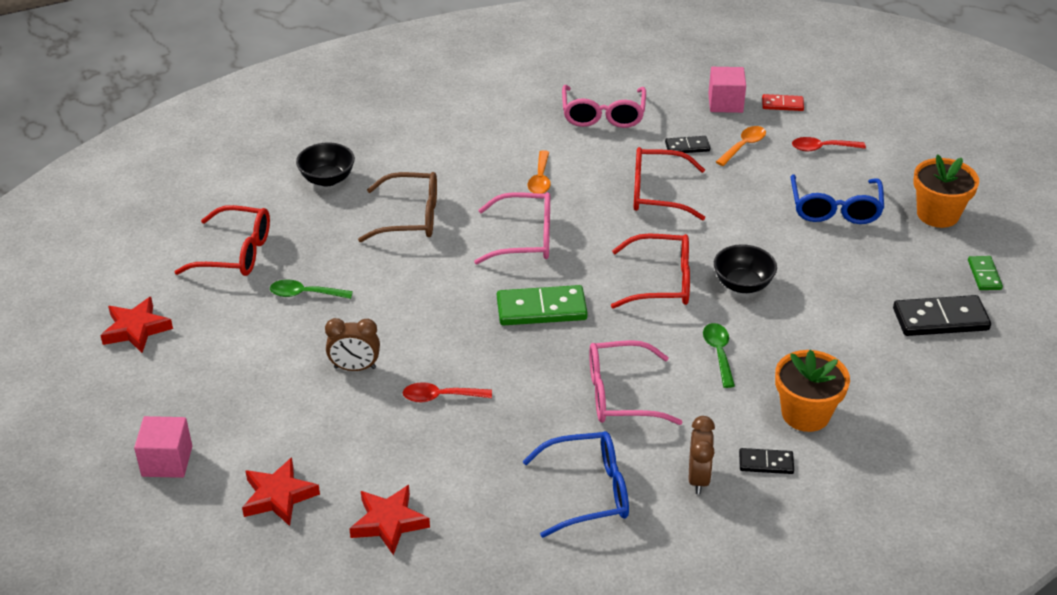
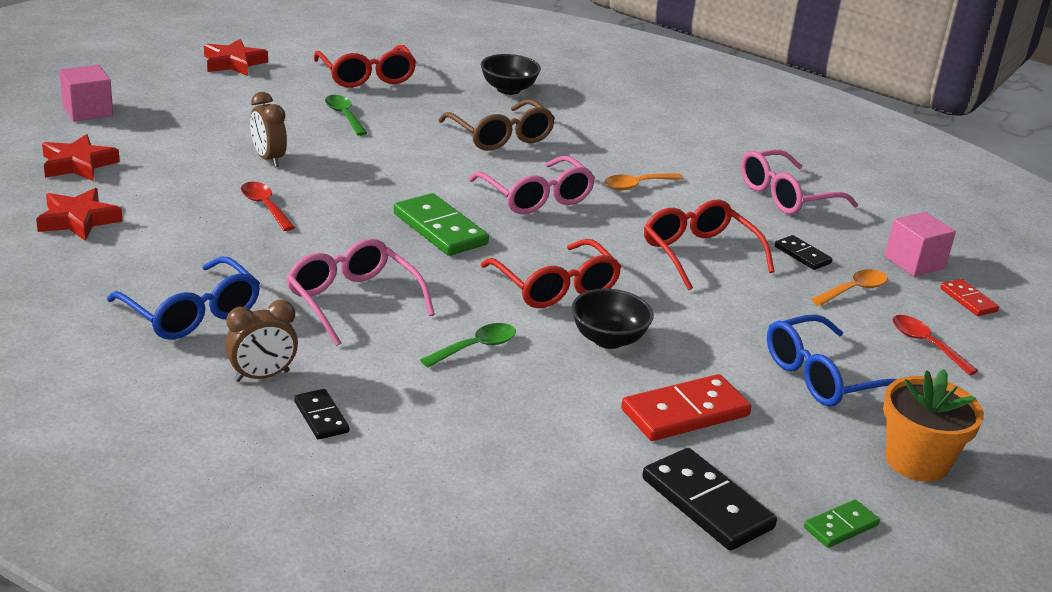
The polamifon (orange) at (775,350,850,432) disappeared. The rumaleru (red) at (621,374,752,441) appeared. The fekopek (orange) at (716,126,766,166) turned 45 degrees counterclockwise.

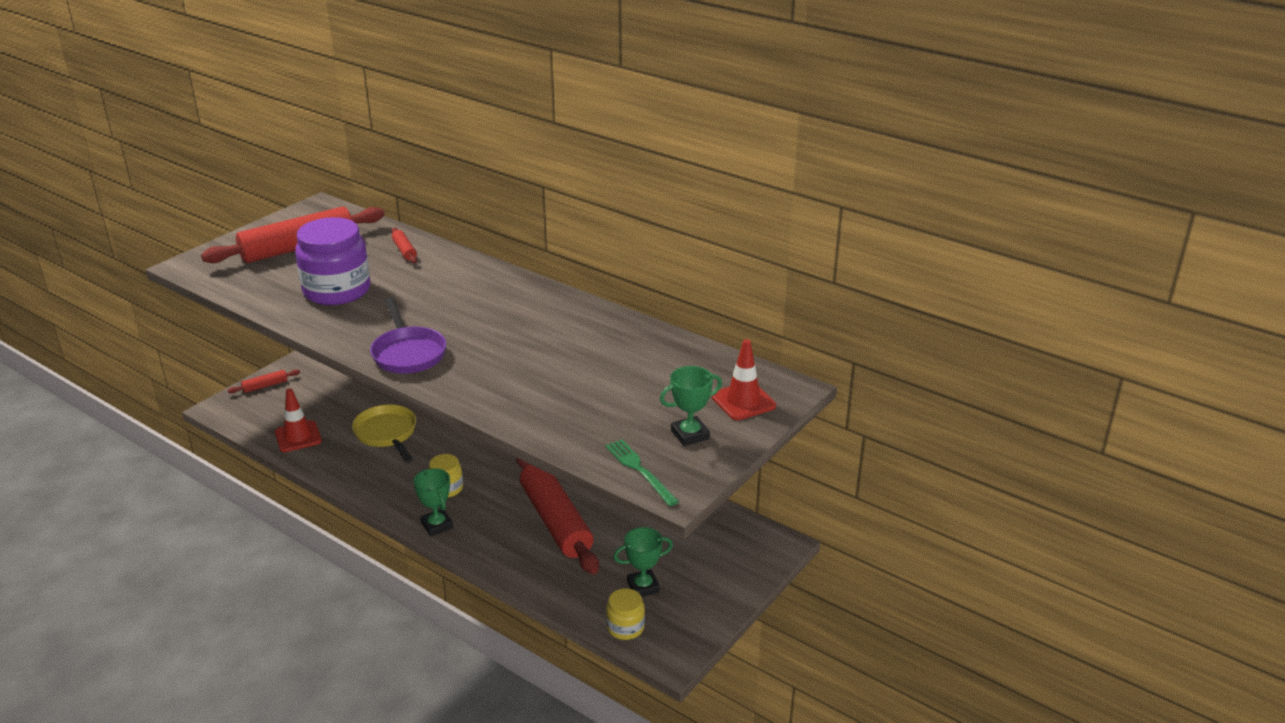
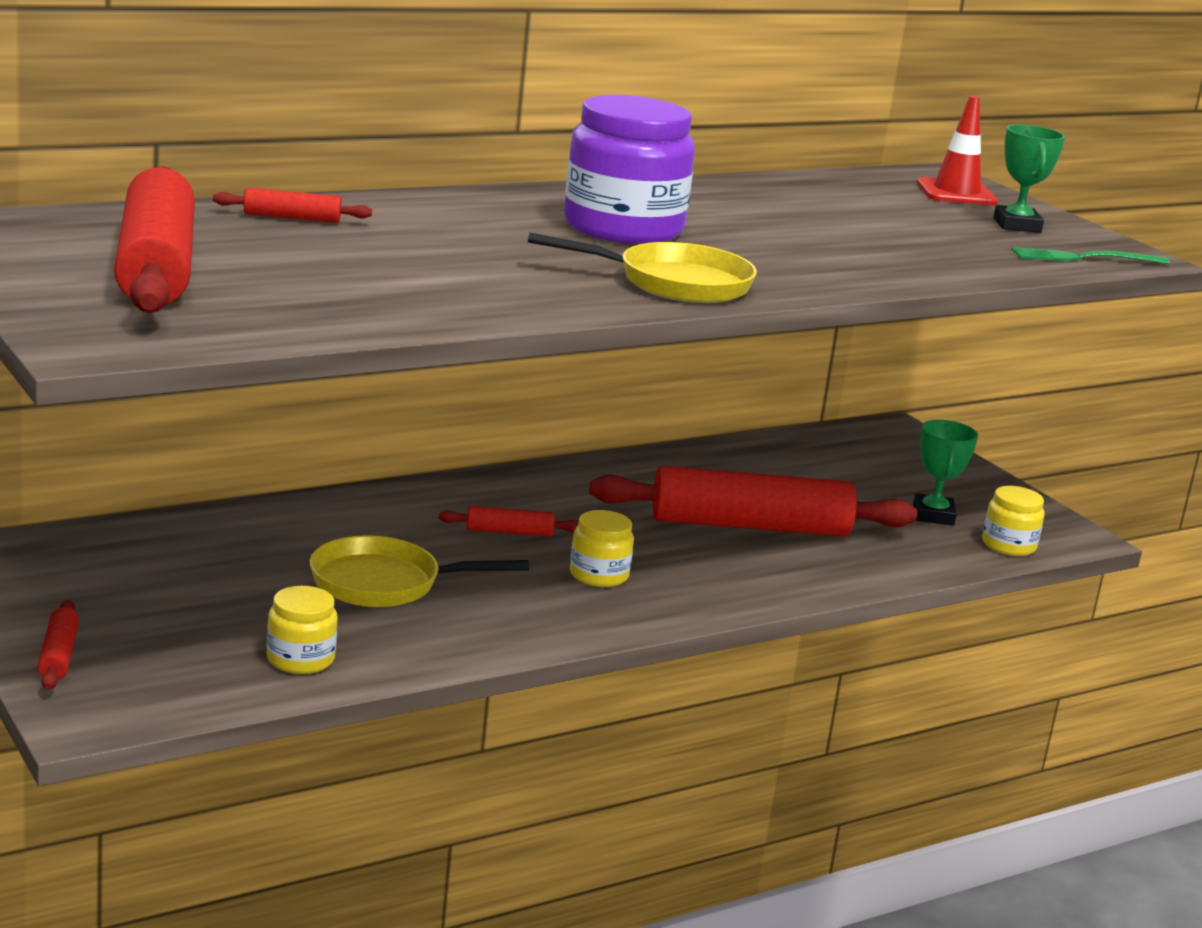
The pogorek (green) at (413,468,453,536) disappeared. The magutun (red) at (439,506,579,537) appeared. The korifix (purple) moved from (295,217,370,305) to (564,95,695,244). The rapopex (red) at (275,388,322,452) was replaced by the korifix (yellow) at (267,586,338,674). The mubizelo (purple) at (370,298,446,374) became the mubizelo (yellow) at (528,232,757,303).

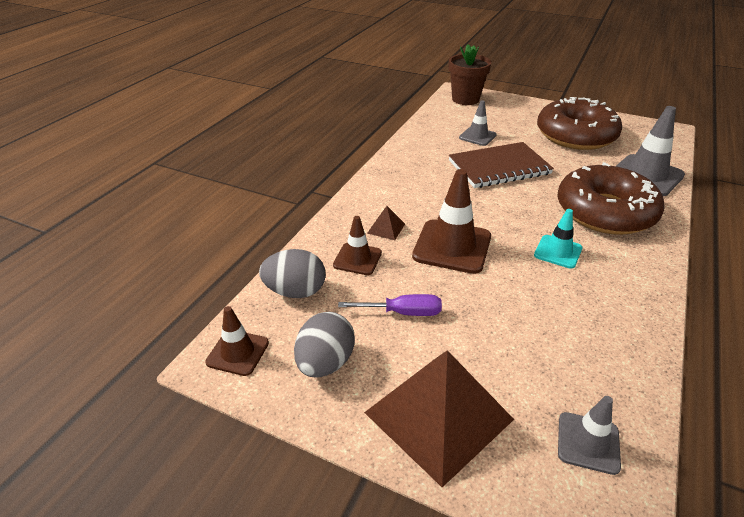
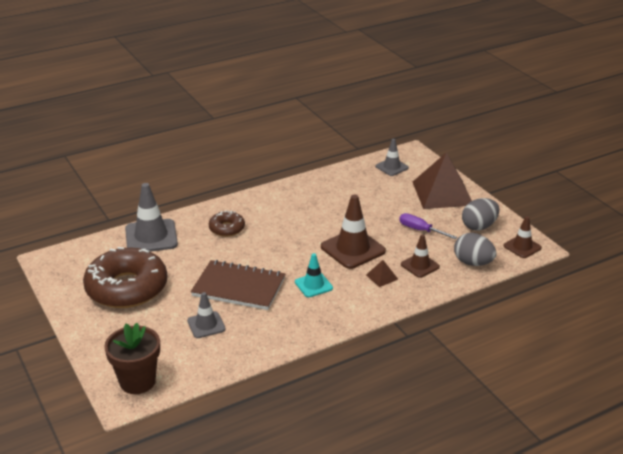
The rapopex (turquoise) moved from (534,209,582,269) to (295,253,333,297). The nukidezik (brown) at (557,162,665,235) changed to 0.48 times the size.

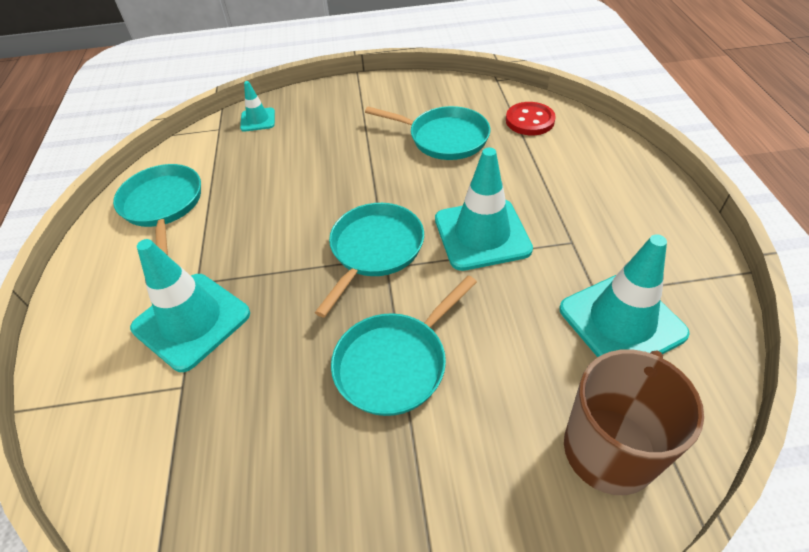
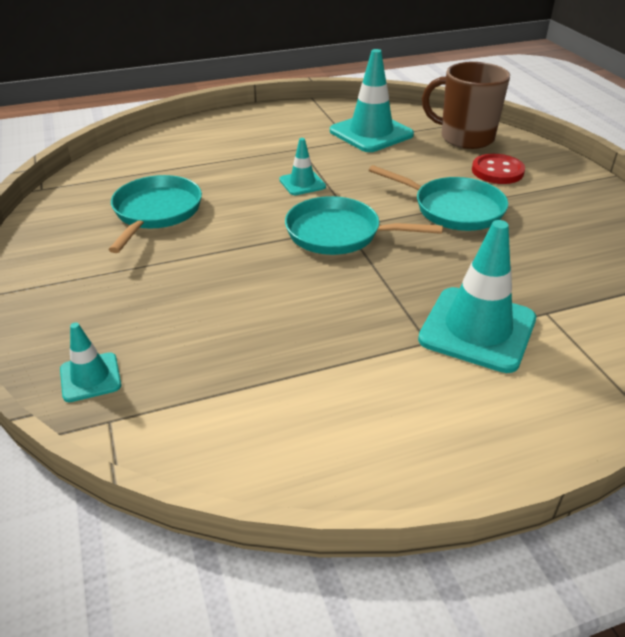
The mubizelo (turquoise) at (113,164,201,255) disappeared. The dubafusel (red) moved from (506,102,556,135) to (472,154,525,184). The rapopex (turquoise) at (435,147,533,271) changed to 0.52 times the size.

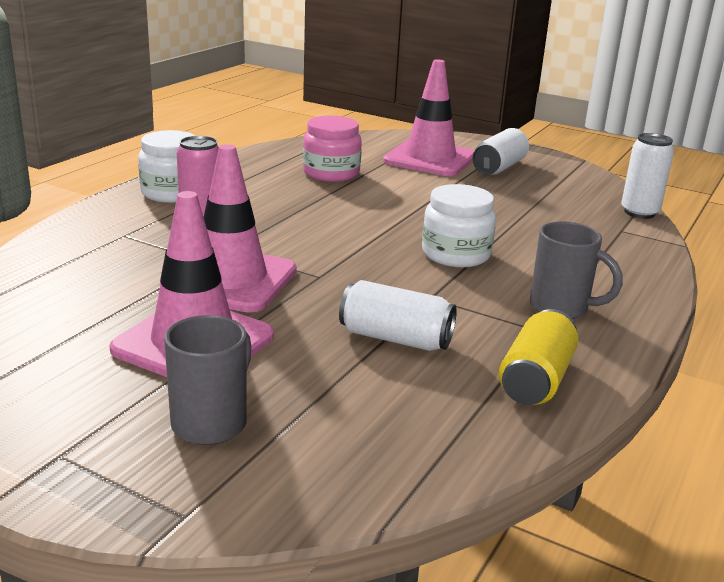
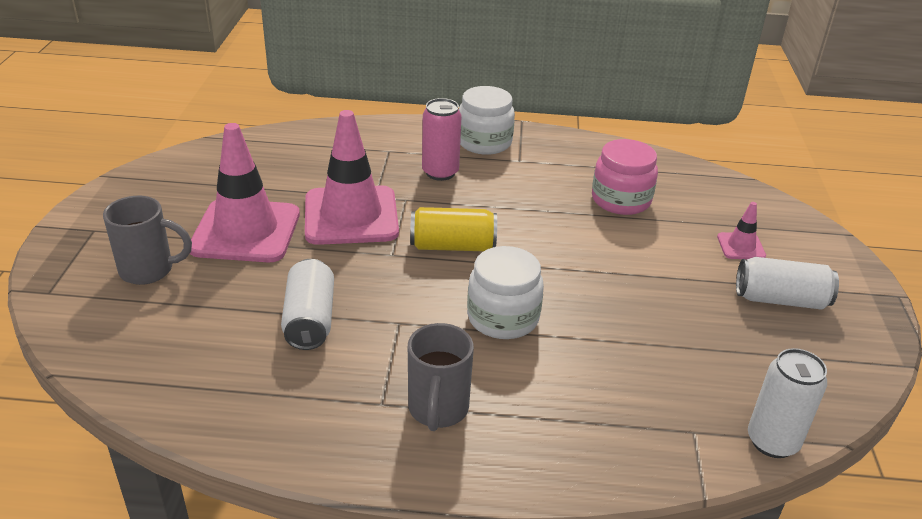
The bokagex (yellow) moved from (499,309,578,405) to (410,207,497,251). The rapopex (pink) at (383,59,474,176) changed to 0.44 times the size.

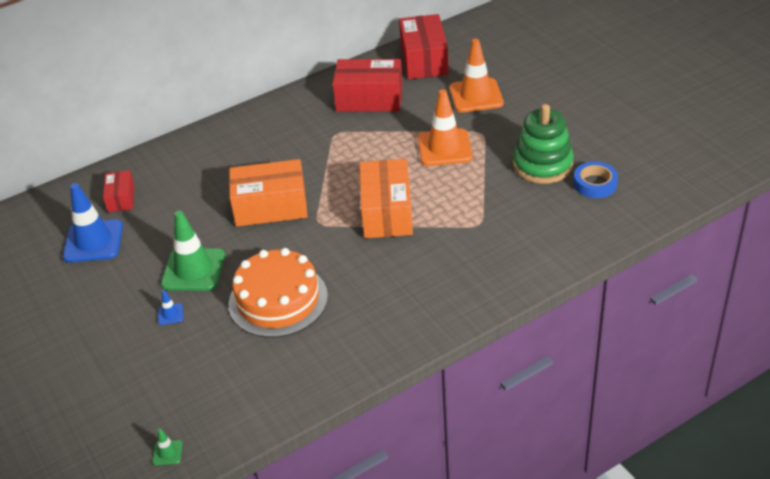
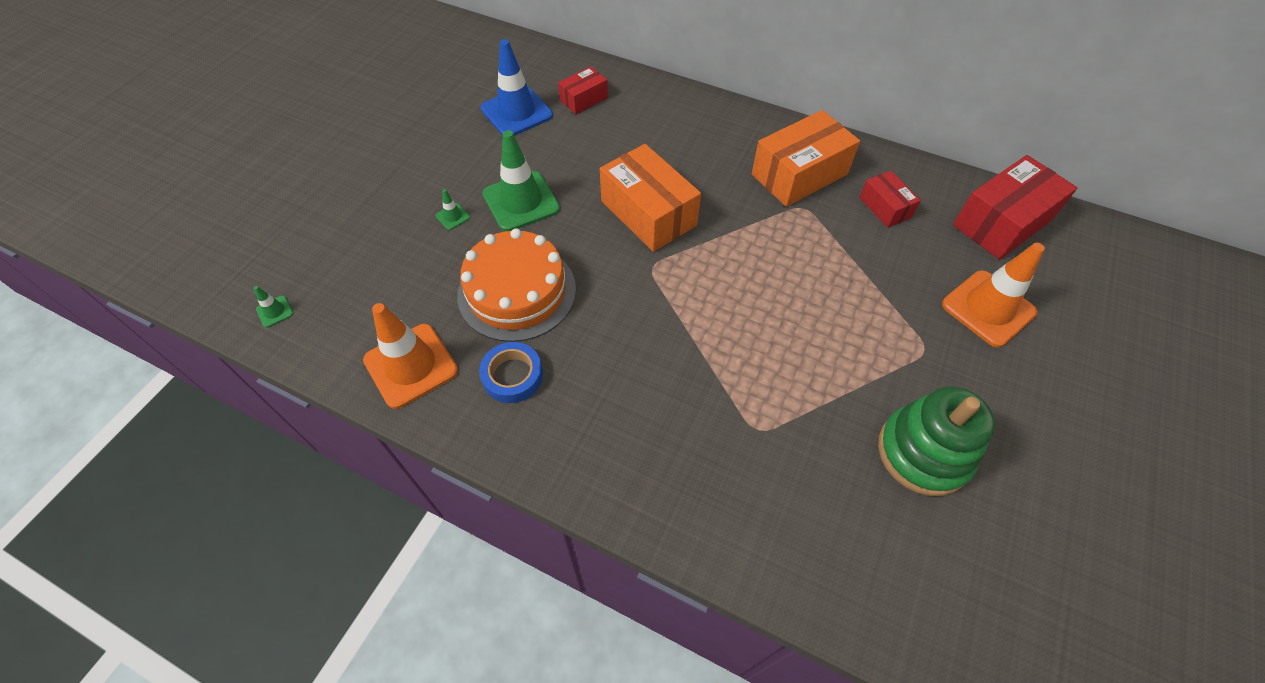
The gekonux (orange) moved from (359,159,413,238) to (752,110,860,207). The rapopex (orange) moved from (418,89,473,166) to (363,303,458,409). The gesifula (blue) moved from (574,161,618,198) to (479,342,543,403). The rapopex (blue) at (158,290,183,325) became the rapopex (green) at (435,189,470,230). The gekonux (red) at (332,59,403,112) changed to 0.54 times the size.

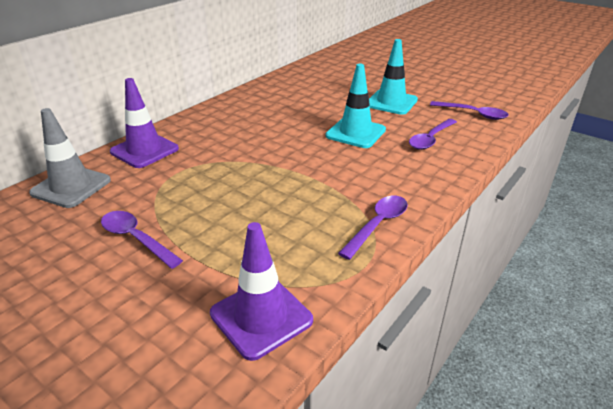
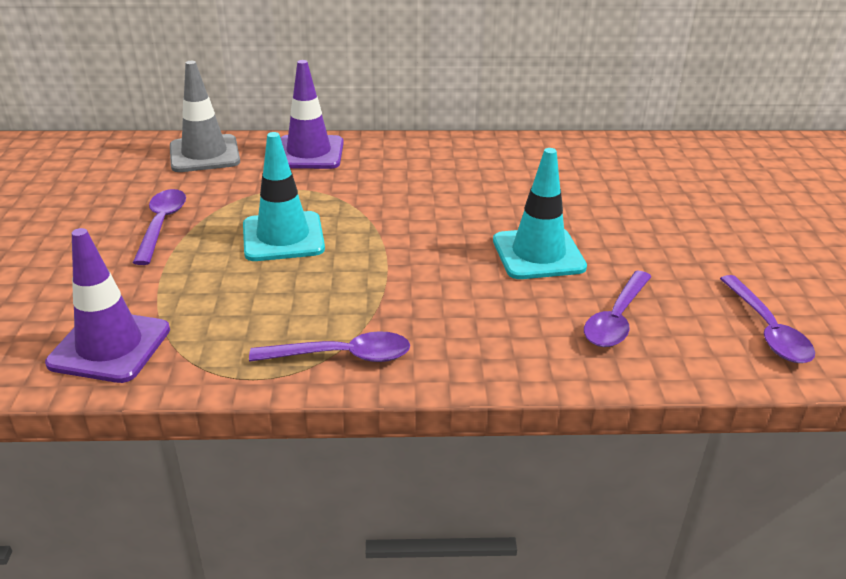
The rapopex (turquoise) moved from (369,39,418,115) to (243,132,325,261). The fekopek (purple) at (409,119,457,150) turned 60 degrees counterclockwise.

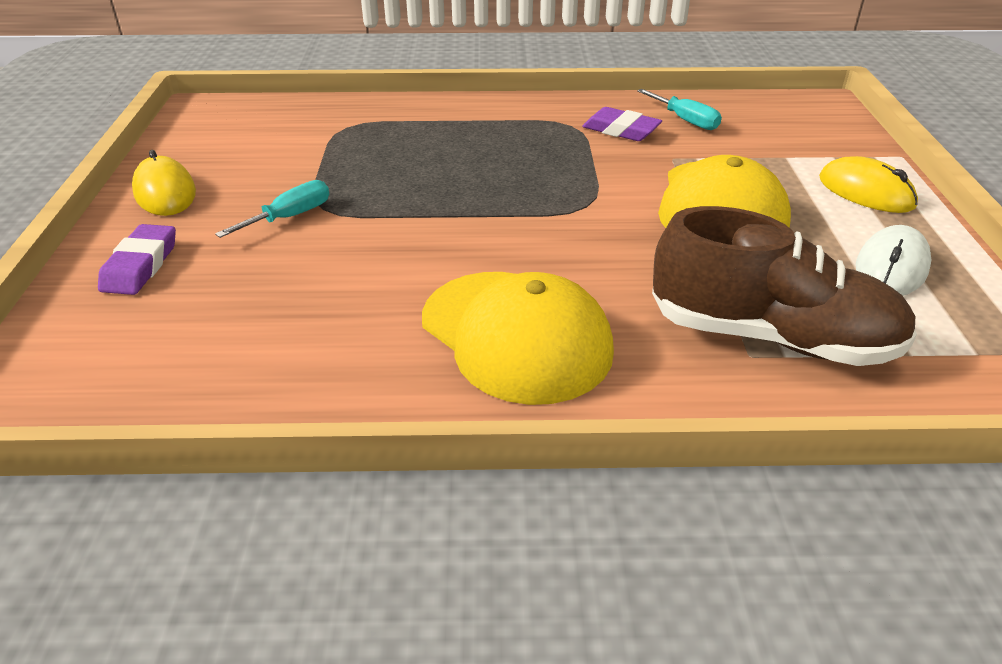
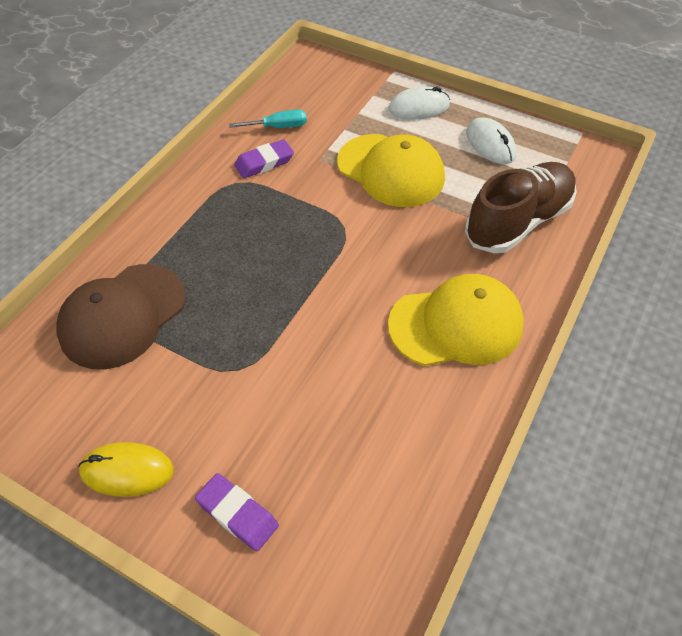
The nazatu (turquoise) at (215,180,329,238) disappeared. The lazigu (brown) at (56,264,186,369) appeared. The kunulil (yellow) at (819,156,918,213) became the kunulil (white) at (388,86,450,120).

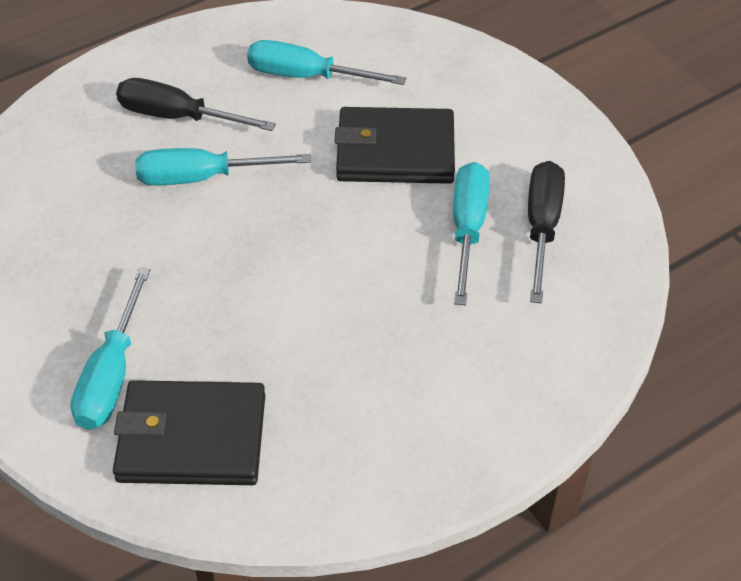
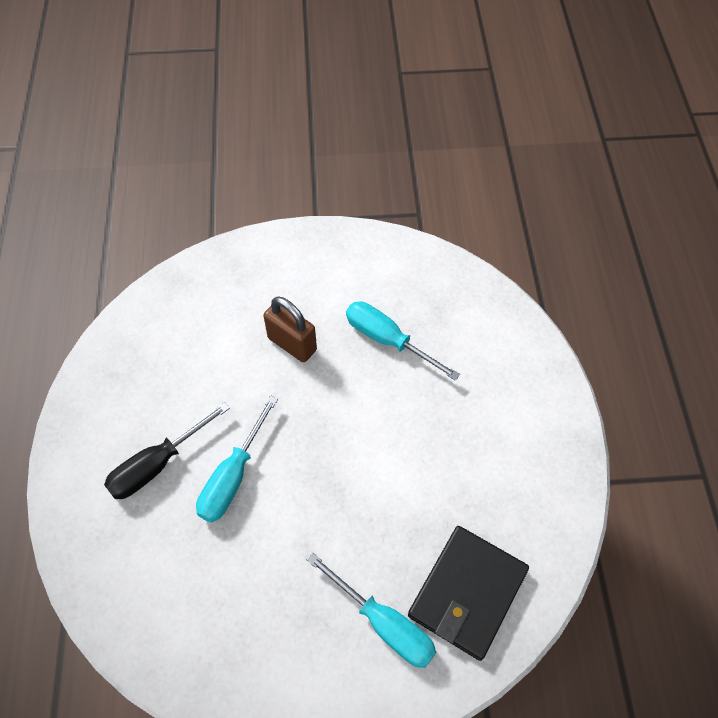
The nazatu (turquoise) at (247,40,406,85) disappeared. The nazatu (black) at (528,161,565,304) disappeared. The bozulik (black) at (335,107,455,184) was replaced by the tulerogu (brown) at (263,297,317,362).

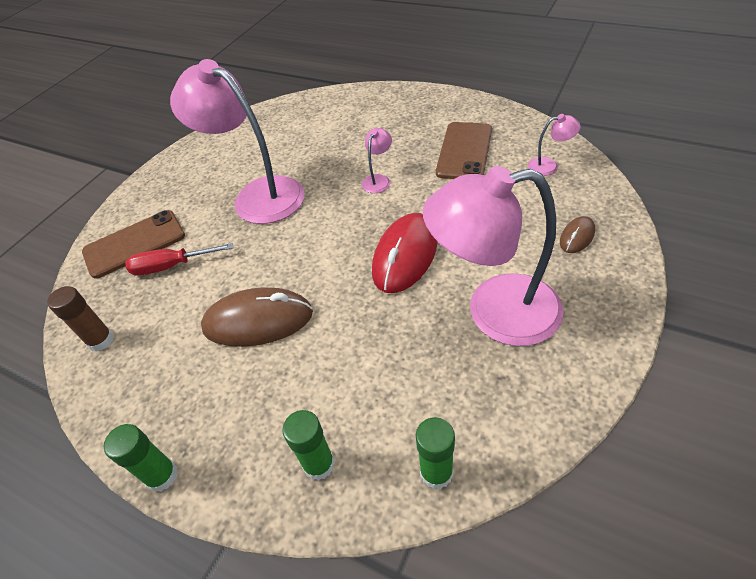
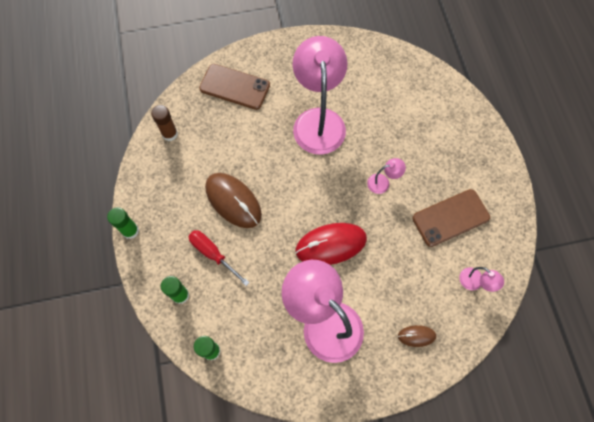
The nazatu (red) moved from (125,243,234,276) to (188,230,250,286).

